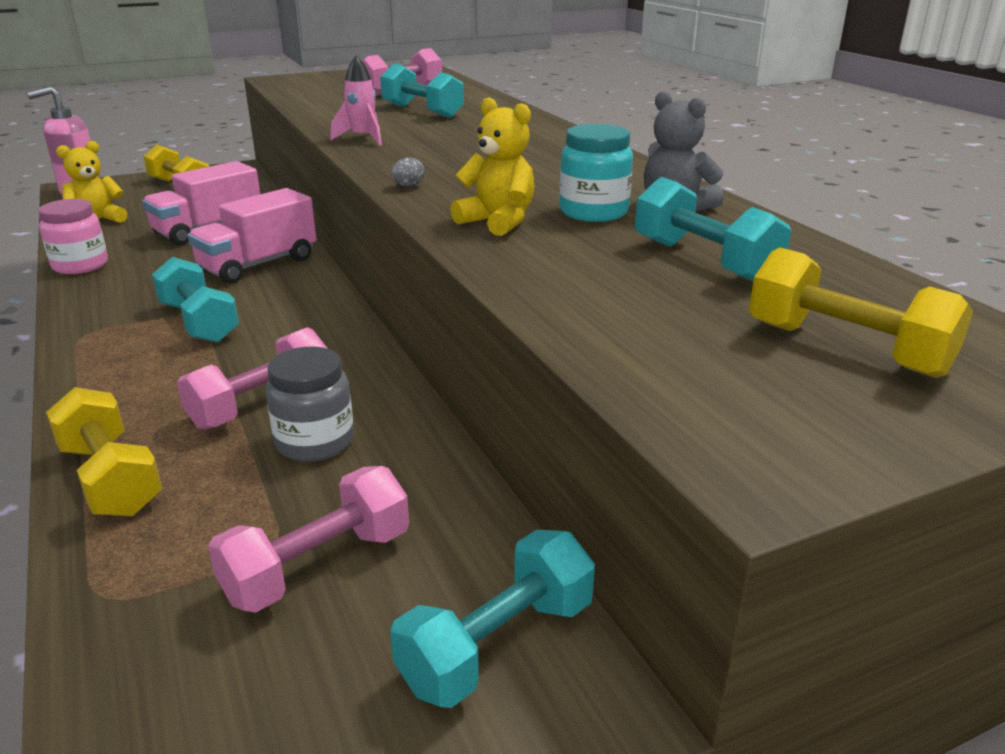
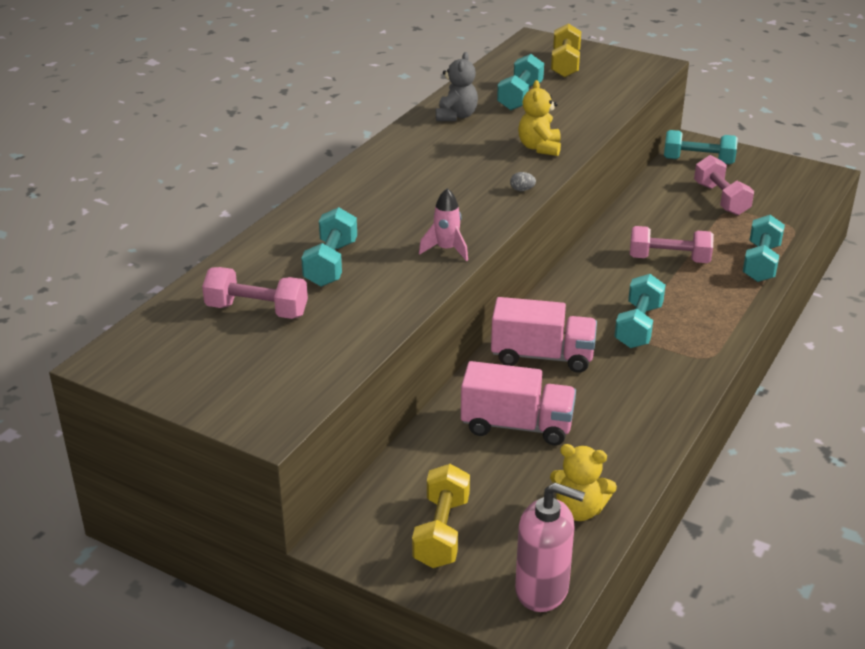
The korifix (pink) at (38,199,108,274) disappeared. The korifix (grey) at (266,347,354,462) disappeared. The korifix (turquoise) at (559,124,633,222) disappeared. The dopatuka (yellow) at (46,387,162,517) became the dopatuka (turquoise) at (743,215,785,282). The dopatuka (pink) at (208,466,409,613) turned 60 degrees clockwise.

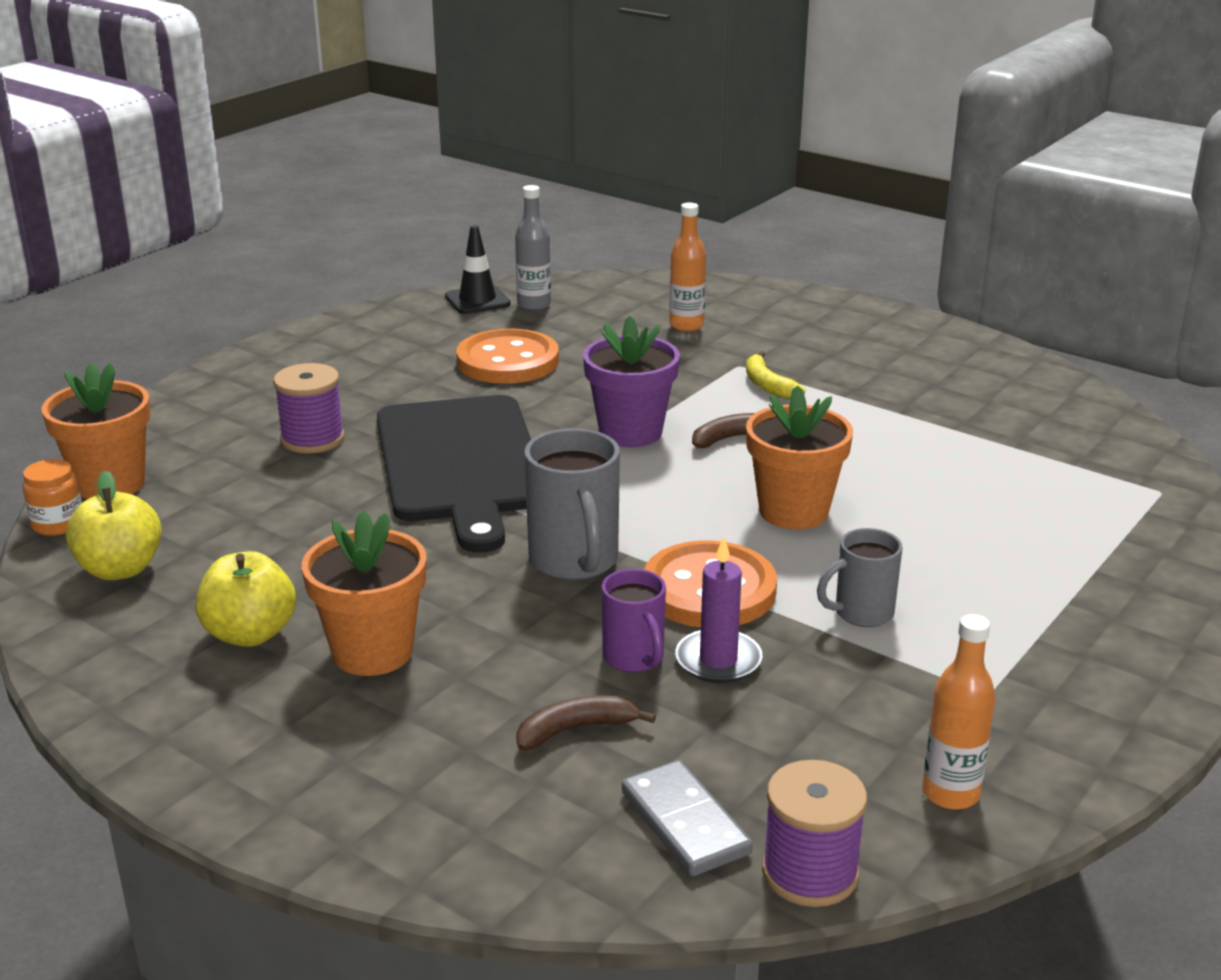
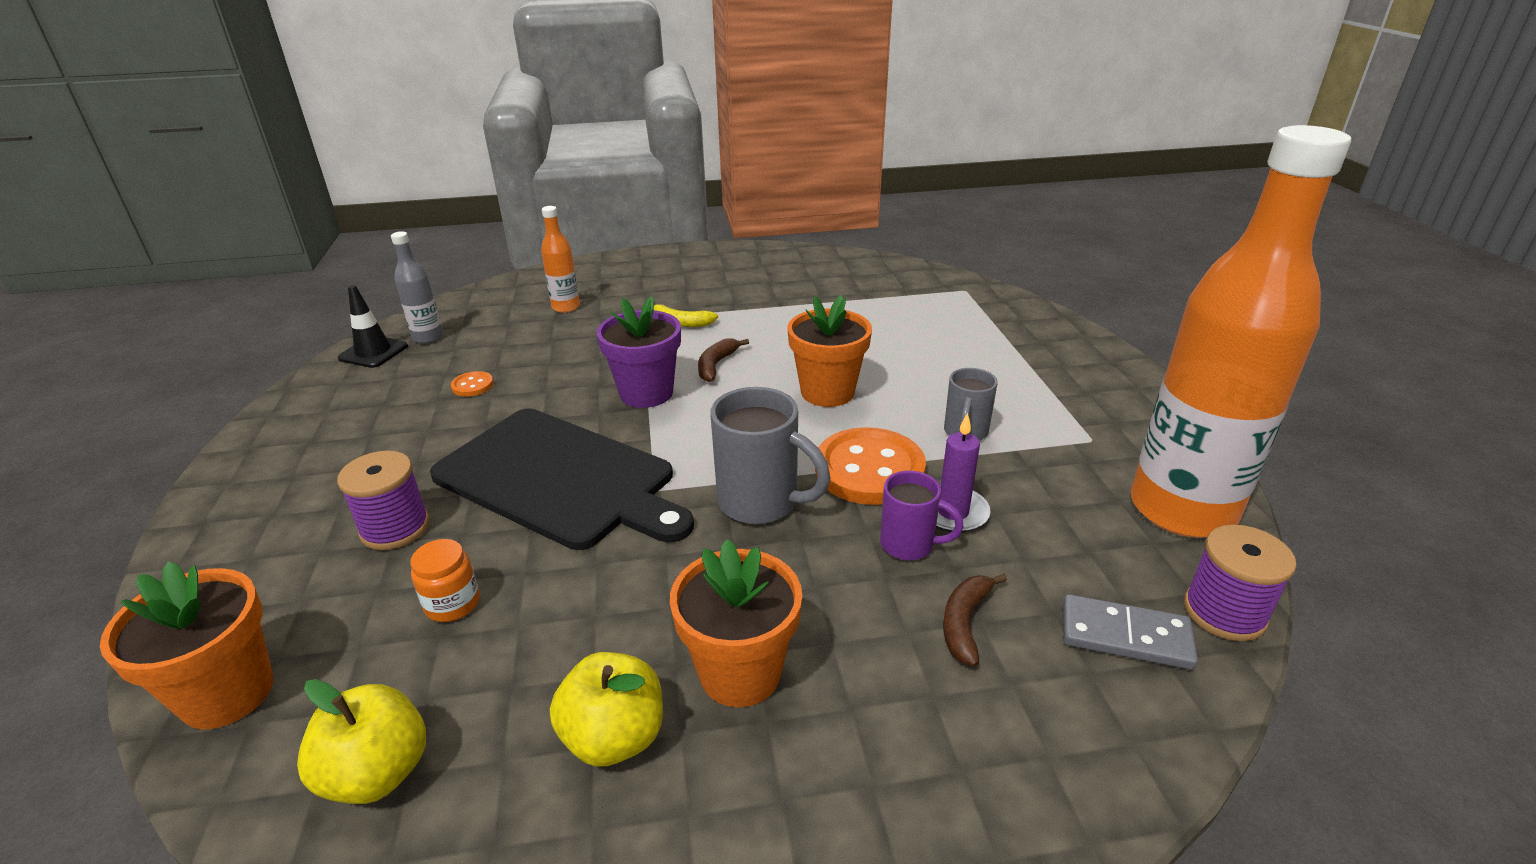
The korifix (orange) moved from (23,459,82,536) to (411,539,480,622). The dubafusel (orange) at (456,329,559,384) changed to 0.44 times the size. The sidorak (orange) at (922,614,995,810) changed to 2.41 times the size.

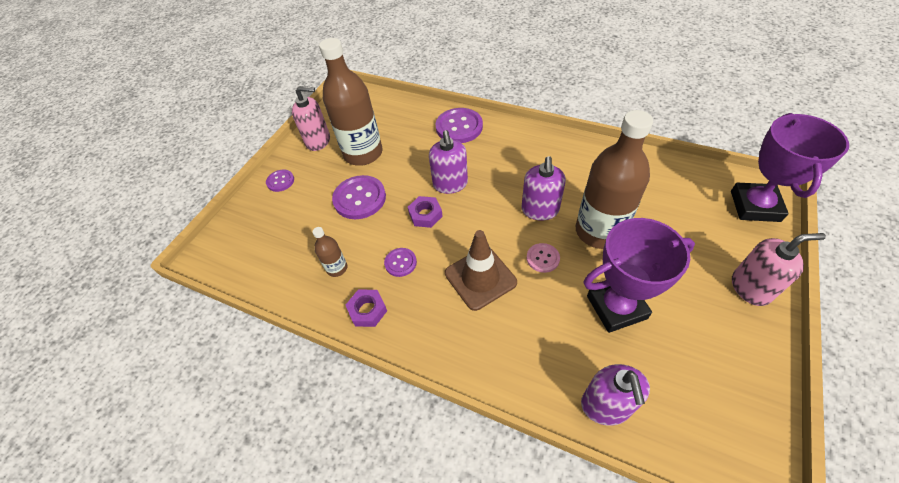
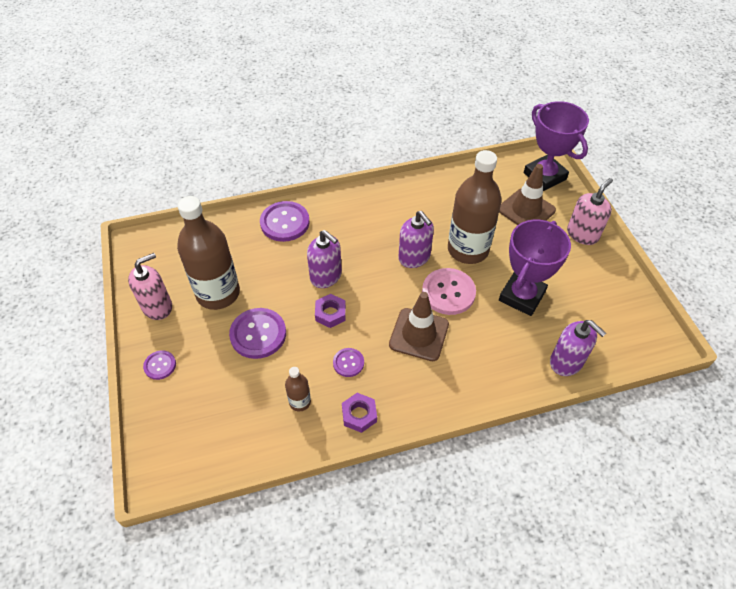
The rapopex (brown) at (499,164,556,225) appeared. The dubafusel (pink) at (527,243,560,273) changed to 1.84 times the size.

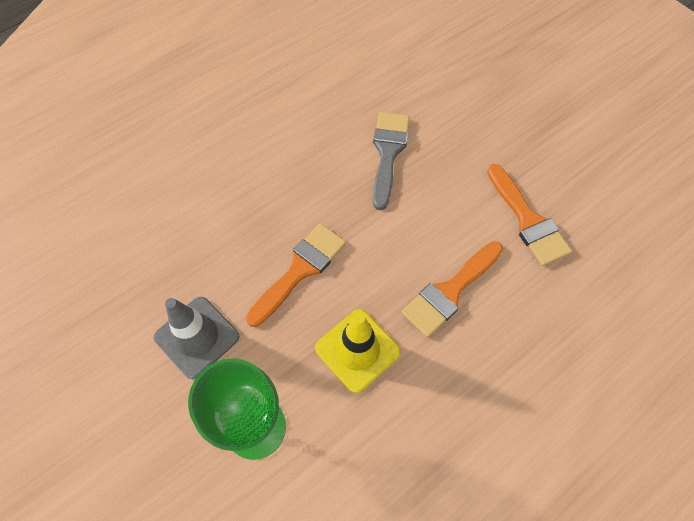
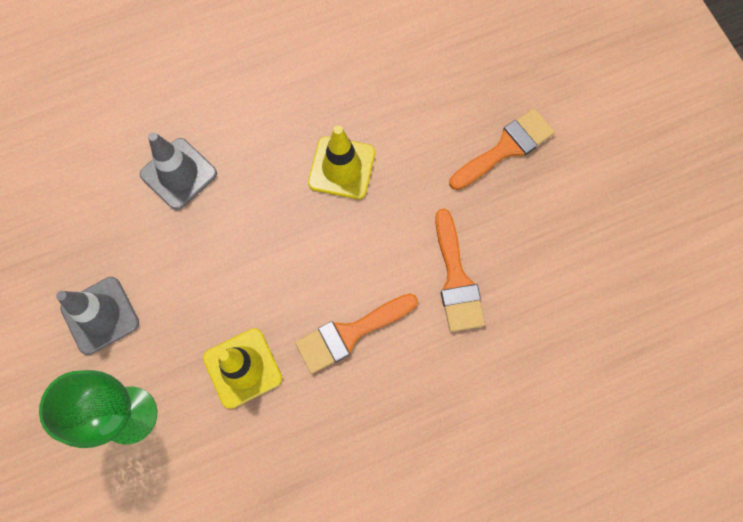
The rapopex (grey) at (140,132,217,210) appeared. The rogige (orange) moved from (246,224,346,327) to (449,109,555,190). The rogige (grey) at (373,112,410,210) was replaced by the rapopex (yellow) at (308,125,375,199).

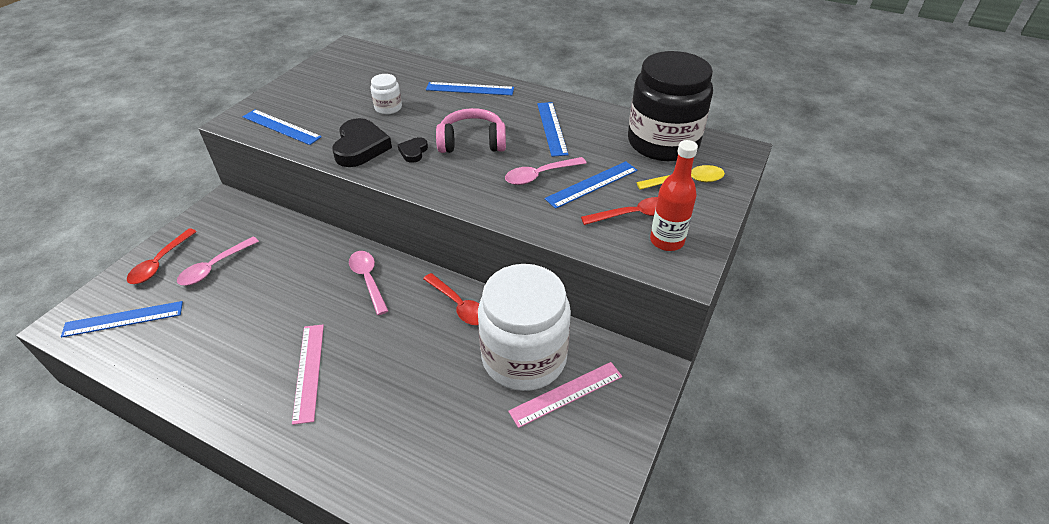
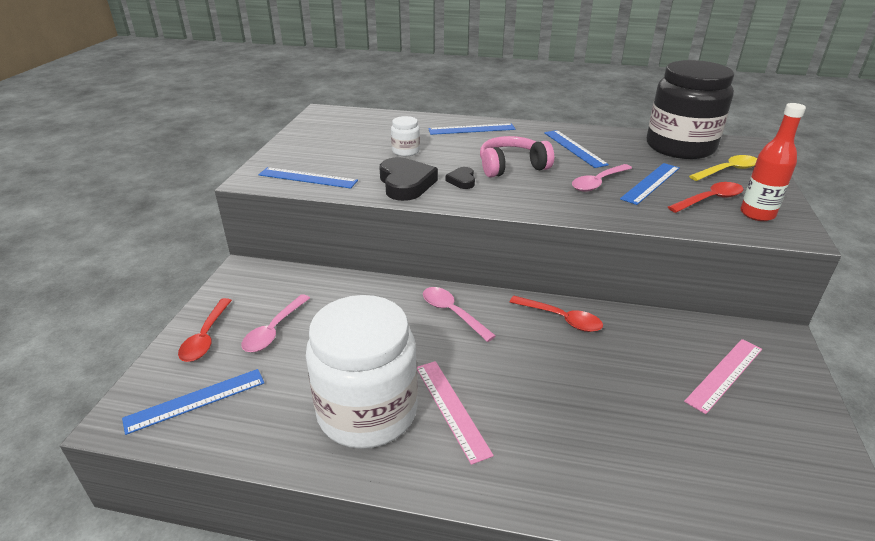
The korifix (white) moved from (478,264,571,391) to (306,295,418,449).

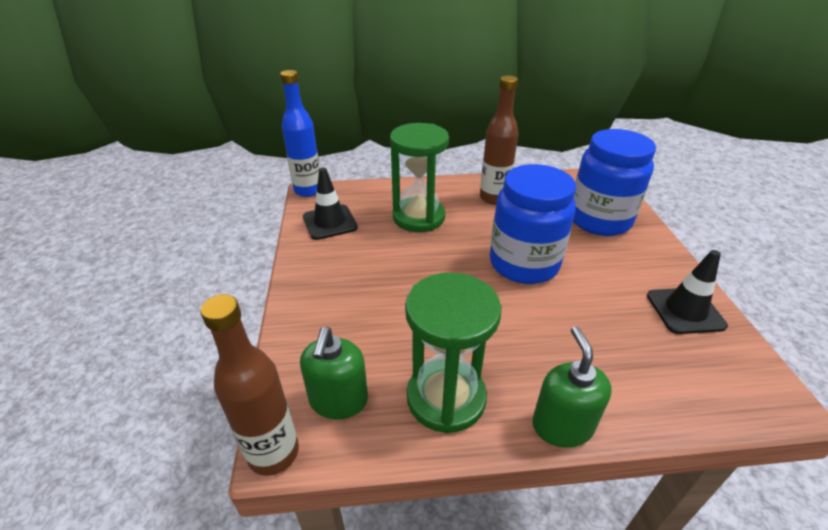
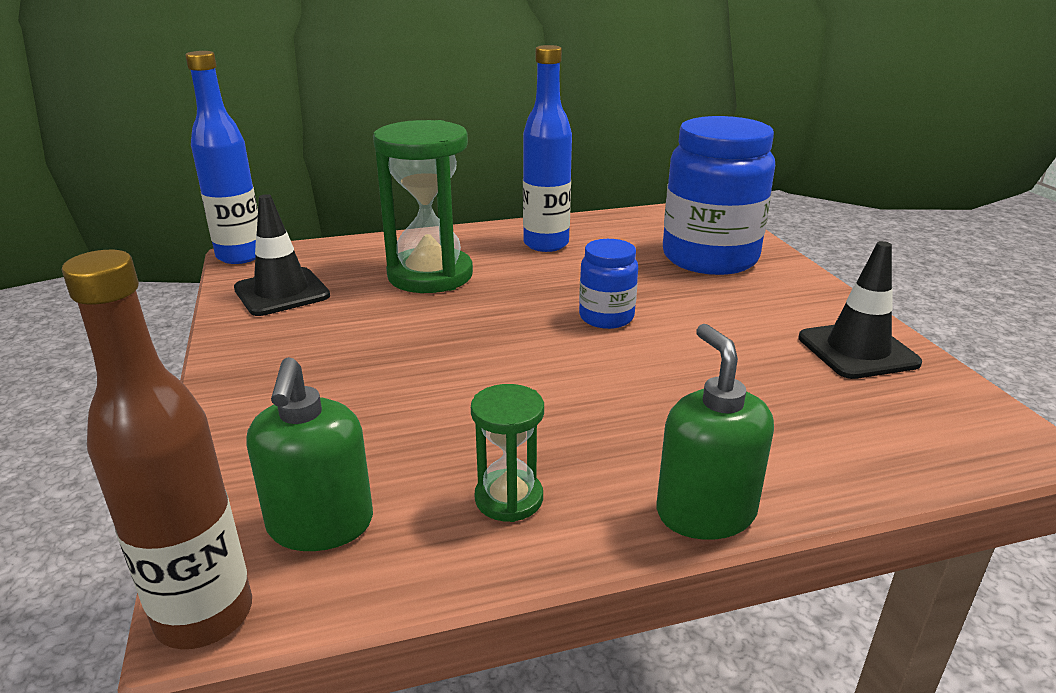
The sidorak (brown) at (480,76,518,205) became the sidorak (blue) at (523,45,572,252). The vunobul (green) at (405,272,501,433) changed to 0.51 times the size. The korifix (blue) at (490,164,576,284) changed to 0.50 times the size.

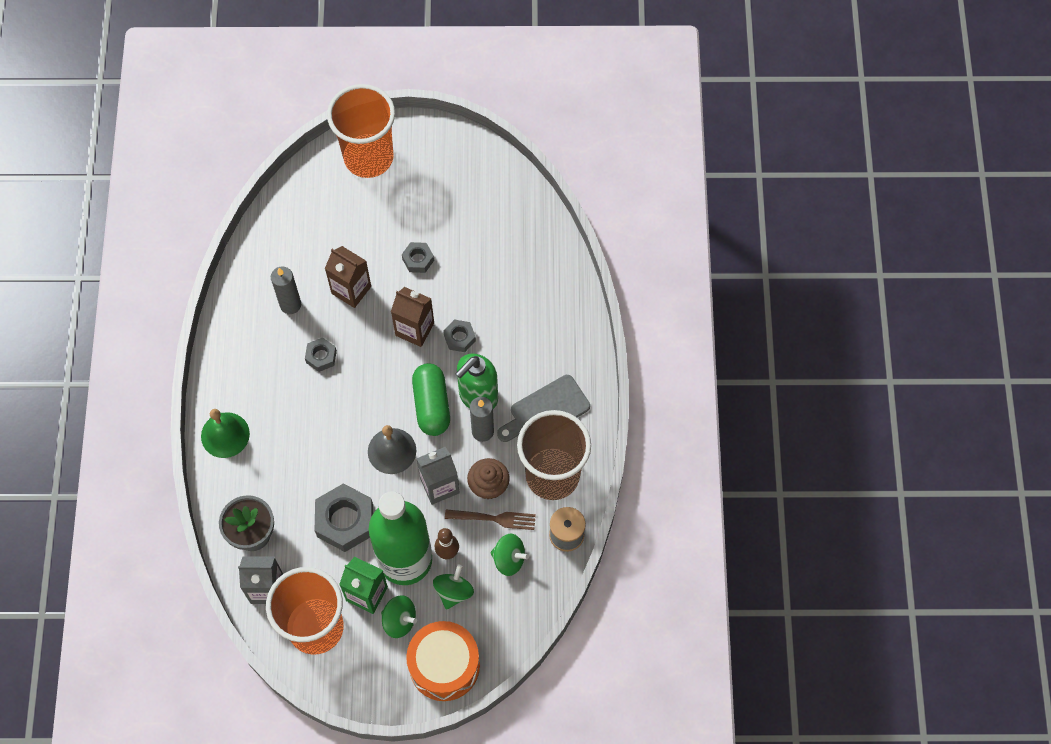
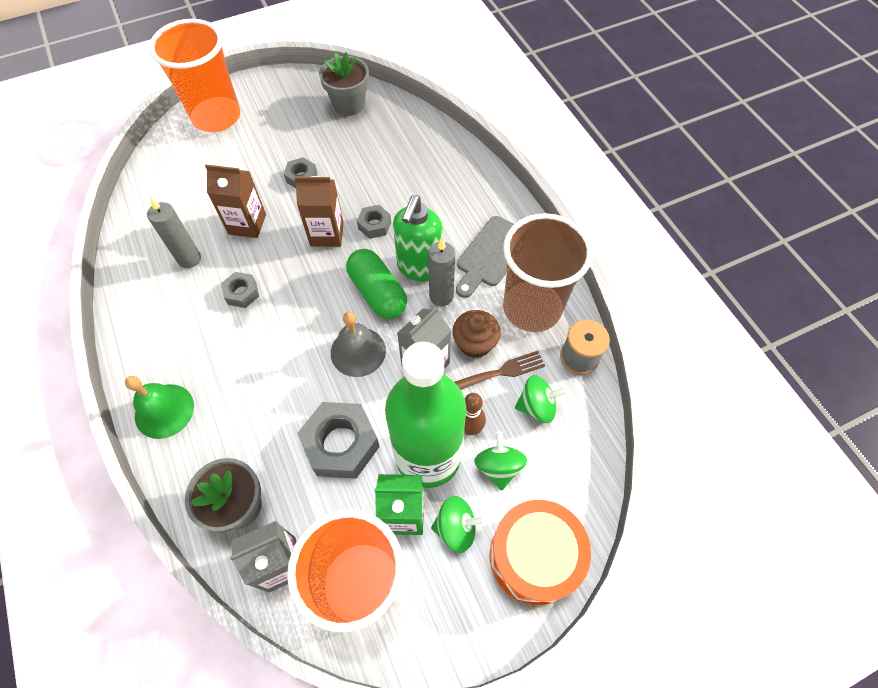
The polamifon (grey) at (319,52,369,116) appeared.

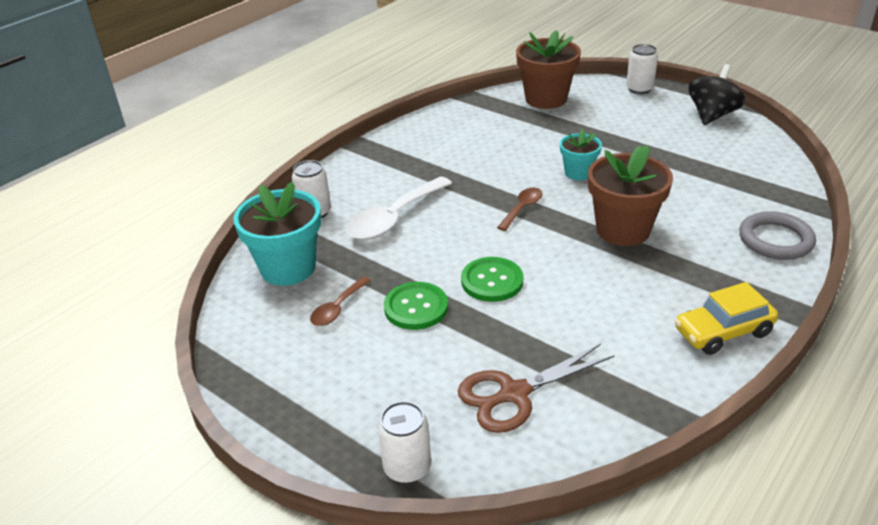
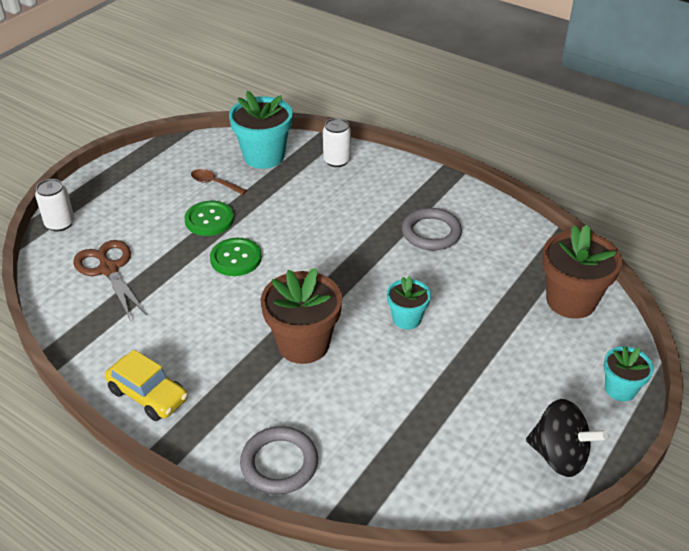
The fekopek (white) at (346,176,452,240) disappeared. The fekopek (brown) at (497,187,542,231) disappeared. The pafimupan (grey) at (402,208,462,250) appeared. The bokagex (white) at (626,44,658,94) was replaced by the polamifon (turquoise) at (604,346,654,402). The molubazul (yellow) at (675,282,778,355) turned 150 degrees clockwise.

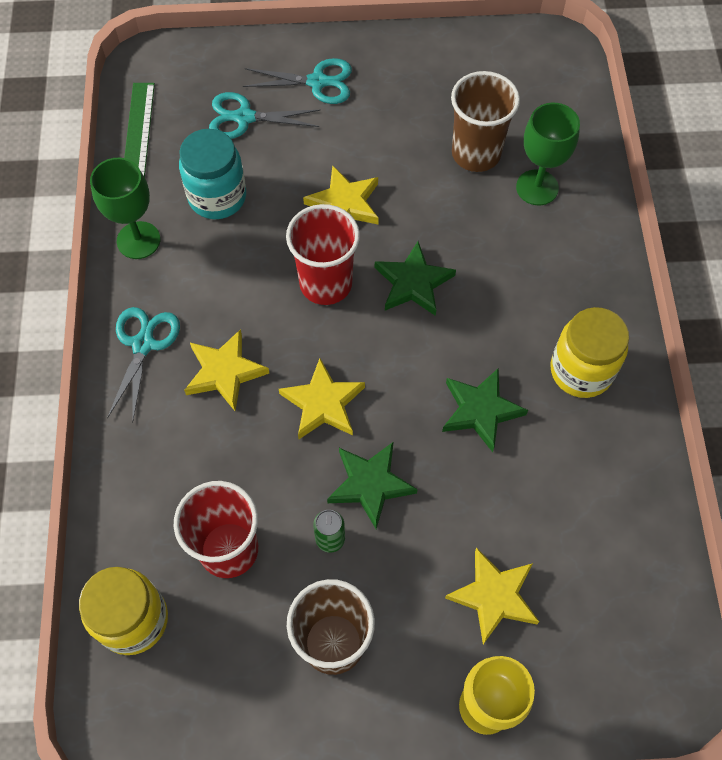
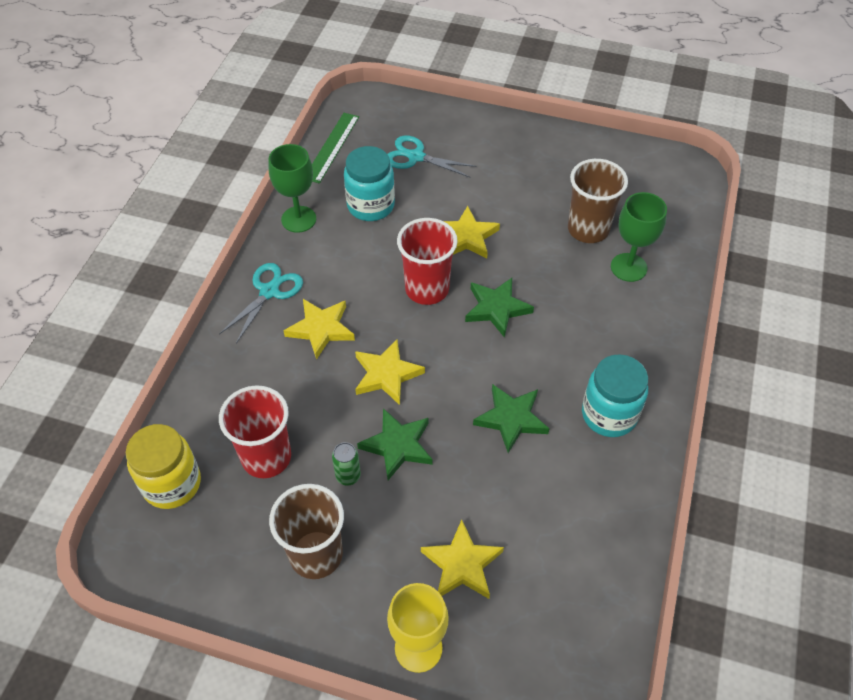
The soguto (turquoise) at (243,58,352,104) disappeared. The korifix (yellow) at (551,307,629,398) became the korifix (turquoise) at (582,354,648,437).

